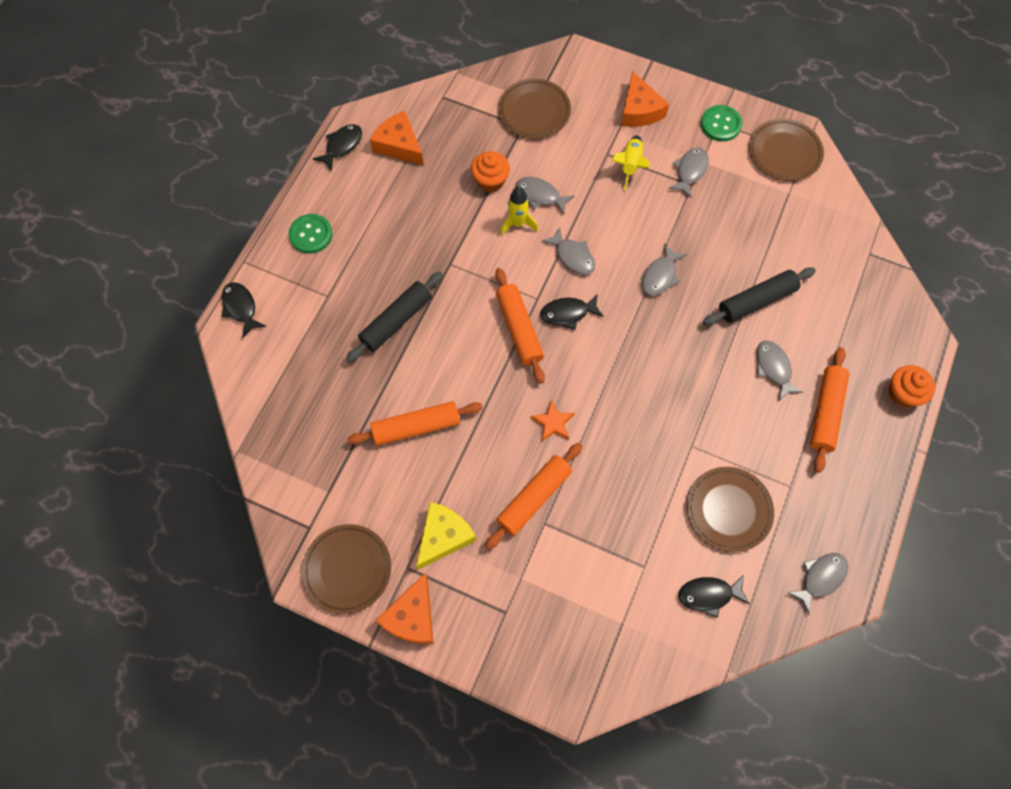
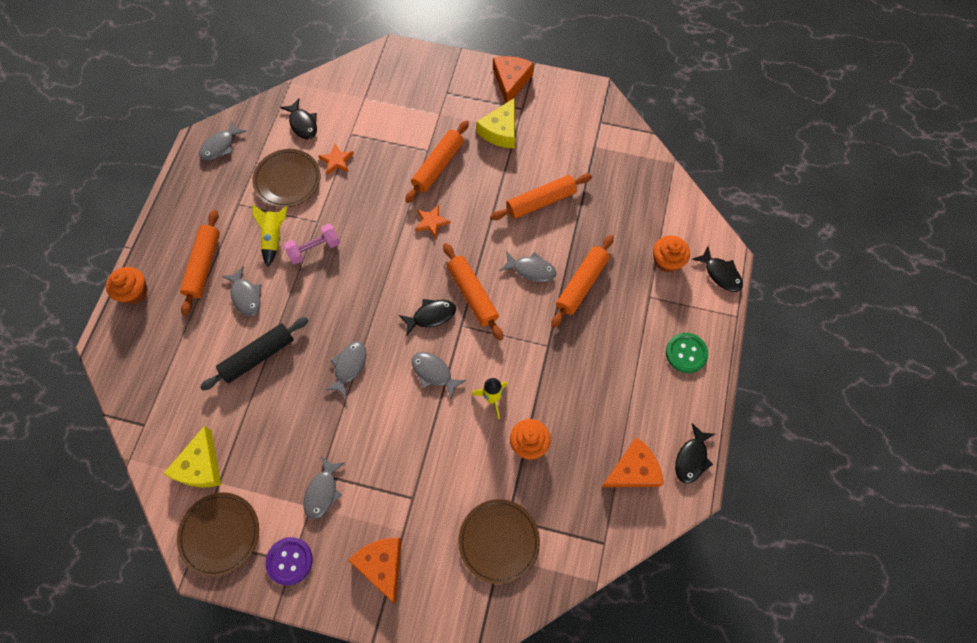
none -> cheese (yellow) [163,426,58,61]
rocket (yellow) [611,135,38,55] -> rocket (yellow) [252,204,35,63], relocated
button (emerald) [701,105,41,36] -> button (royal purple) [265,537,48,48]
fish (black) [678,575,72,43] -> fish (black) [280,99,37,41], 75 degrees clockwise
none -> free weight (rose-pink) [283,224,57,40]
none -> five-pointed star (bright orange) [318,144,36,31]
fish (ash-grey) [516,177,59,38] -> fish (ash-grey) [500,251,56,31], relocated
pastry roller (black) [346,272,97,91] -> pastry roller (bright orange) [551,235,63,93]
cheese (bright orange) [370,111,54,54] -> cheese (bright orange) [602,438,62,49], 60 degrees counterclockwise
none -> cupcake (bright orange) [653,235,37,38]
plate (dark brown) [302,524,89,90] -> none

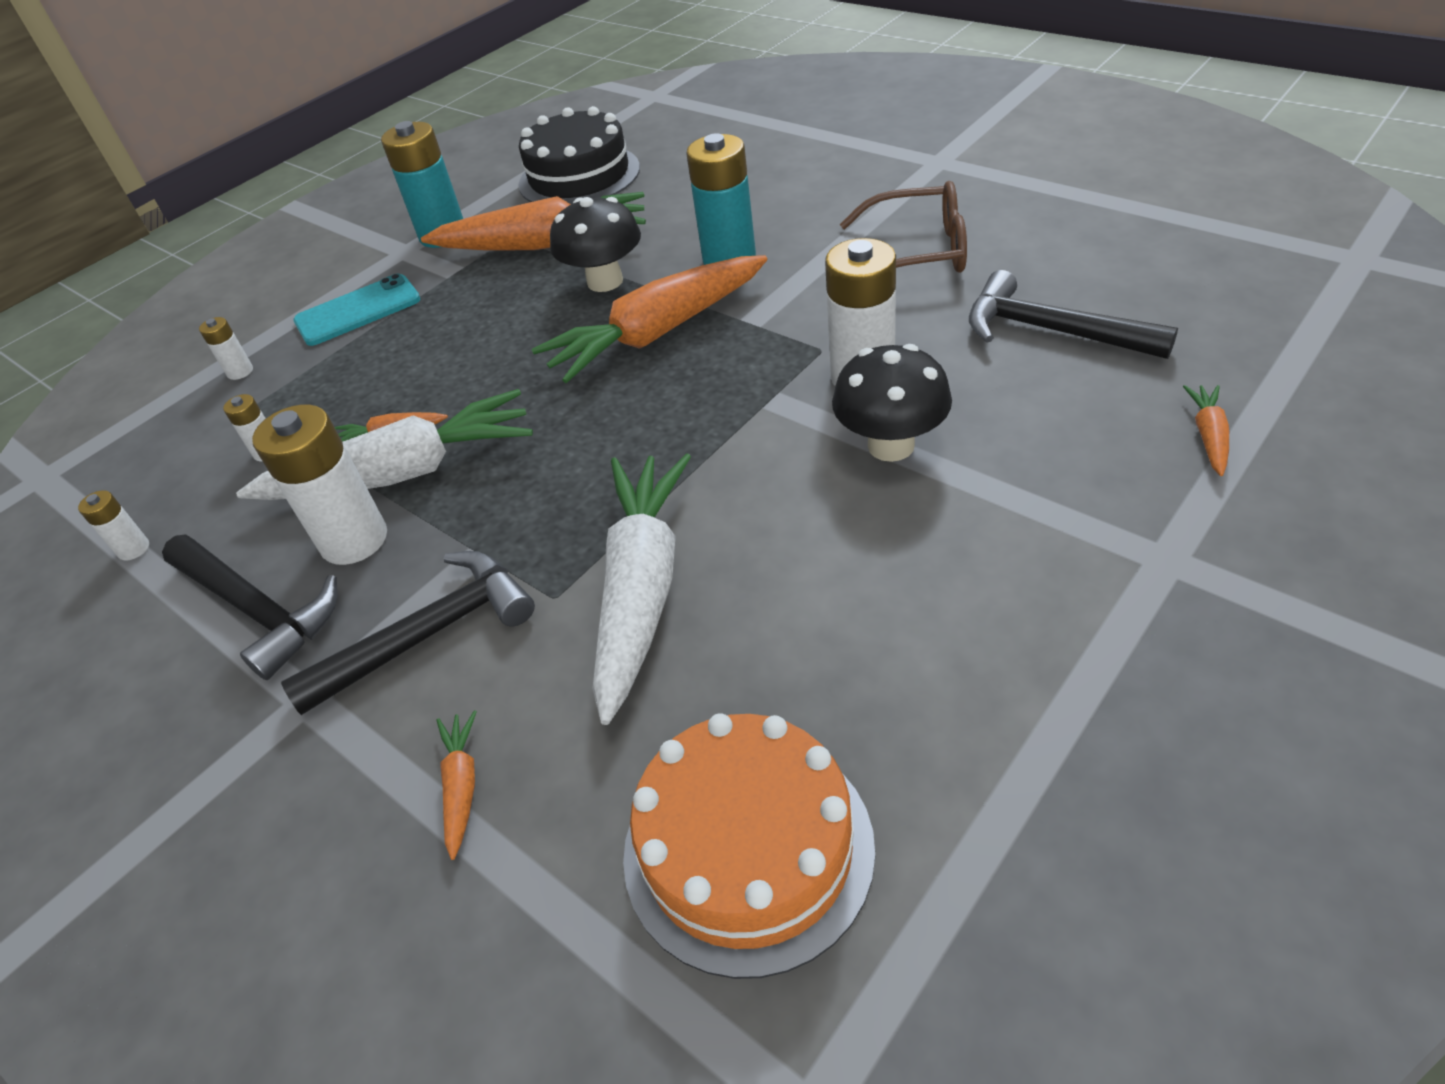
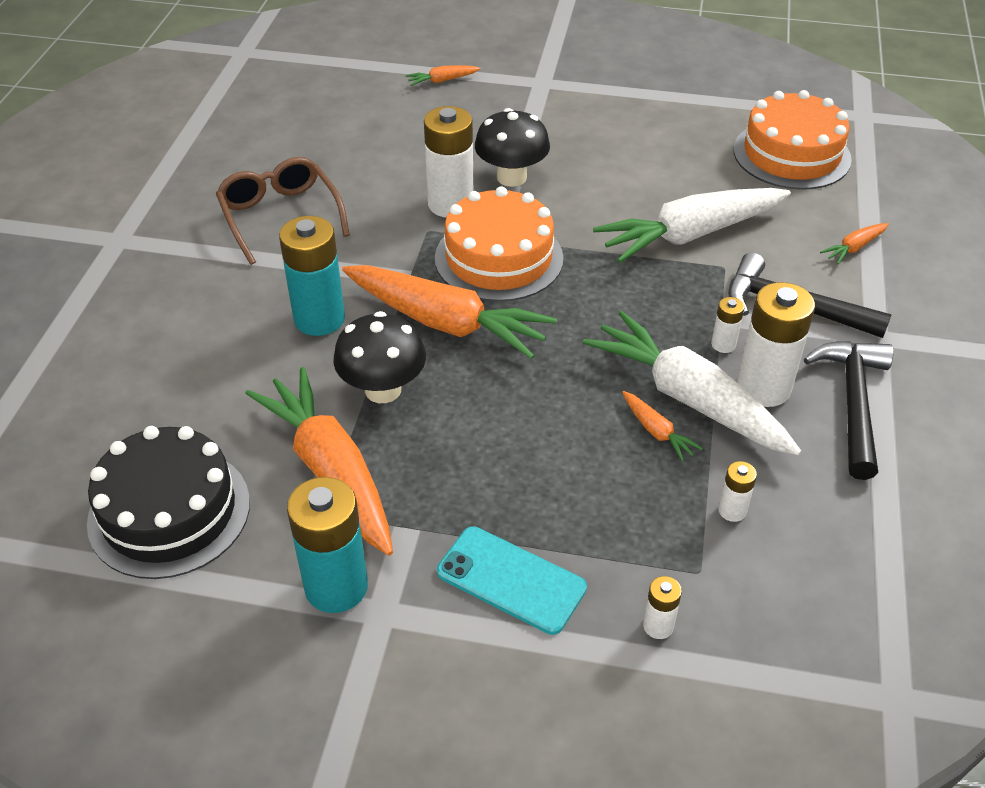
none -> gateau (bright orange) [435,186,128,116]
AA battery (snow-white) [78,490,71,70] -> AA battery (snow-white) [711,297,34,56], relocated
carpenter's hammer (black) [969,270,209,89] -> none

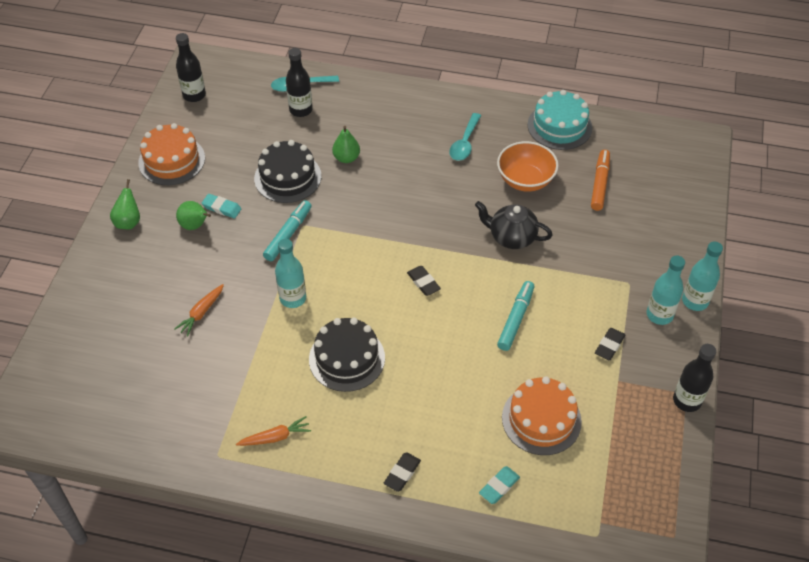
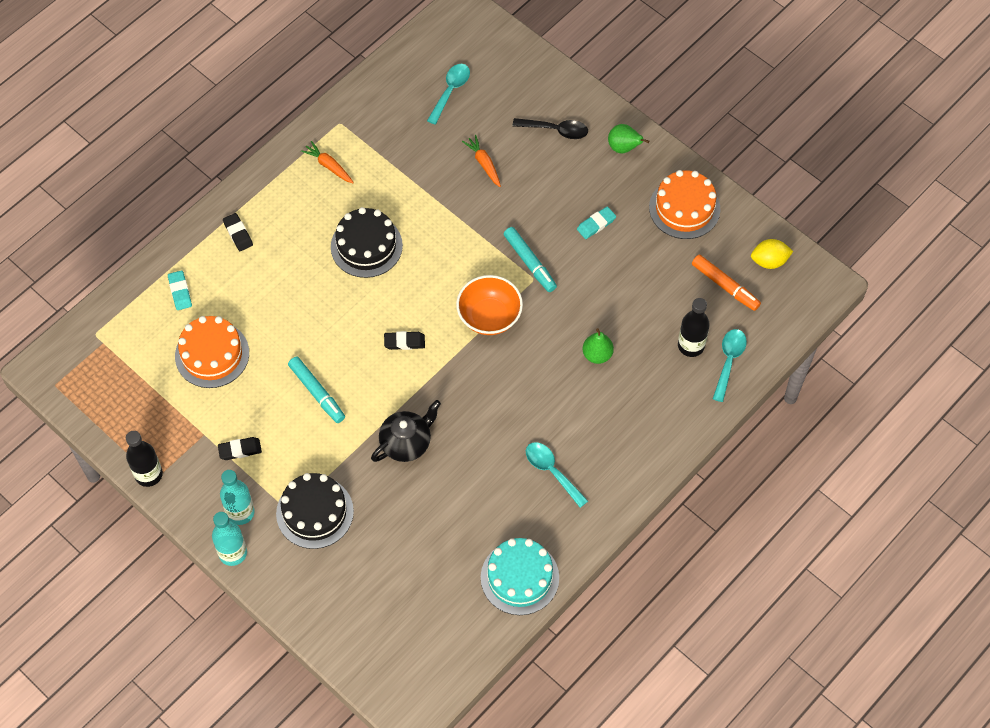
pencil eraser (black) [595,328,30,32] -> pencil eraser (black) [218,437,44,23], 75 degrees counterclockwise
gateau (black) [254,140,67,63] -> gateau (black) [276,473,78,76], relocated
toy carrot (bright orange) [236,416,75,30] -> toy carrot (bright orange) [301,141,53,42], 120 degrees clockwise
none -> tablespoon (teal) [427,64,43,61]
serving bowl (bright orange) [497,141,62,51] -> serving bowl (bright orange) [456,275,67,60], relocated
none -> tablespoon (black) [513,118,75,21]
felt pen (bright orange) [591,150,19,61] -> felt pen (bright orange) [692,255,69,56], relocated
drink bottle (black) [176,33,30,69] -> toy lemon (yellow) [751,239,42,30]
pear fruit (emerald) [176,201,35,29] -> none
drink bottle (teal) [275,239,31,69] -> none

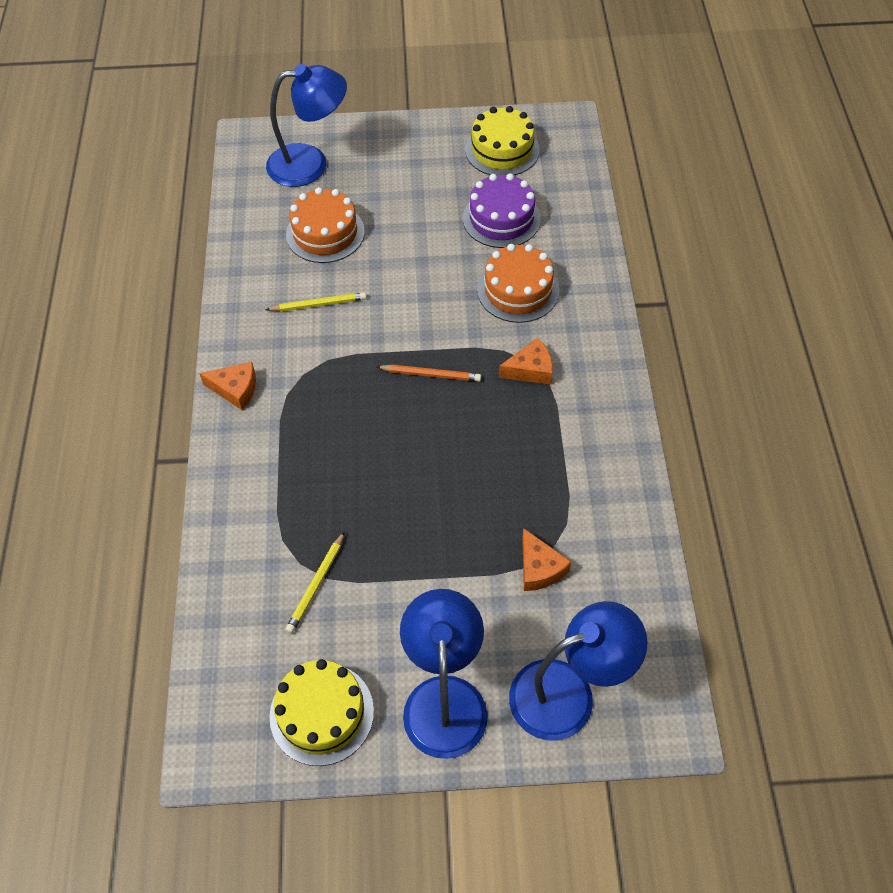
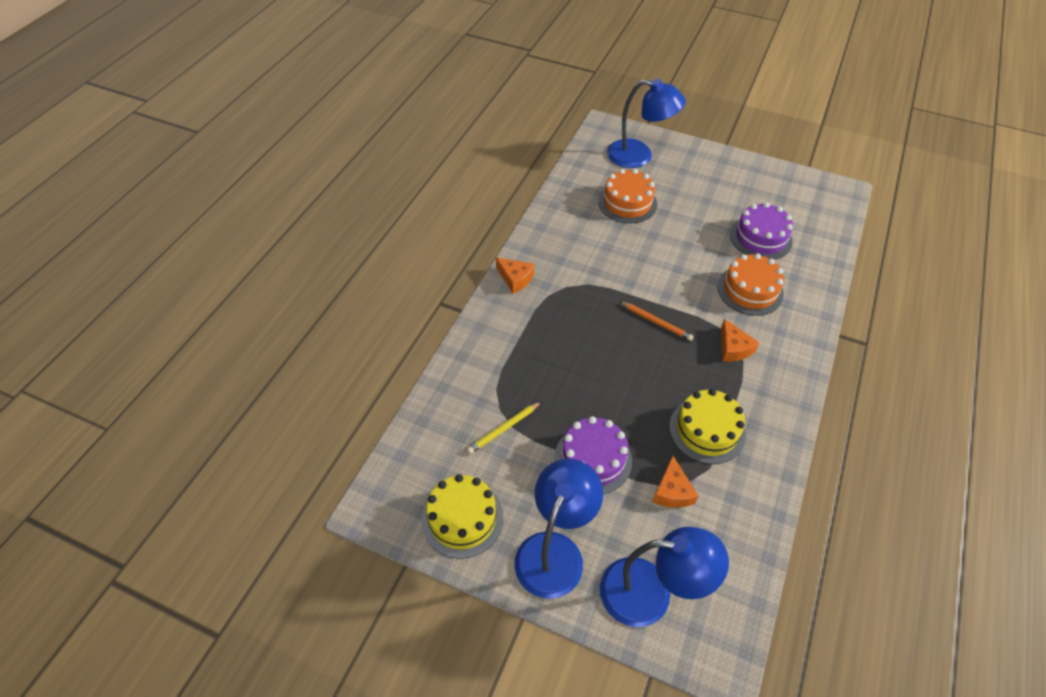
none -> gateau (royal purple) [554,416,78,78]
gateau (yellow) [465,106,75,69] -> gateau (yellow) [669,389,77,75], relocated
cheese (bright orange) [499,338,54,47] -> cheese (bright orange) [721,319,39,43], 60 degrees clockwise
lead pencil (yellow) [266,292,101,20] -> none

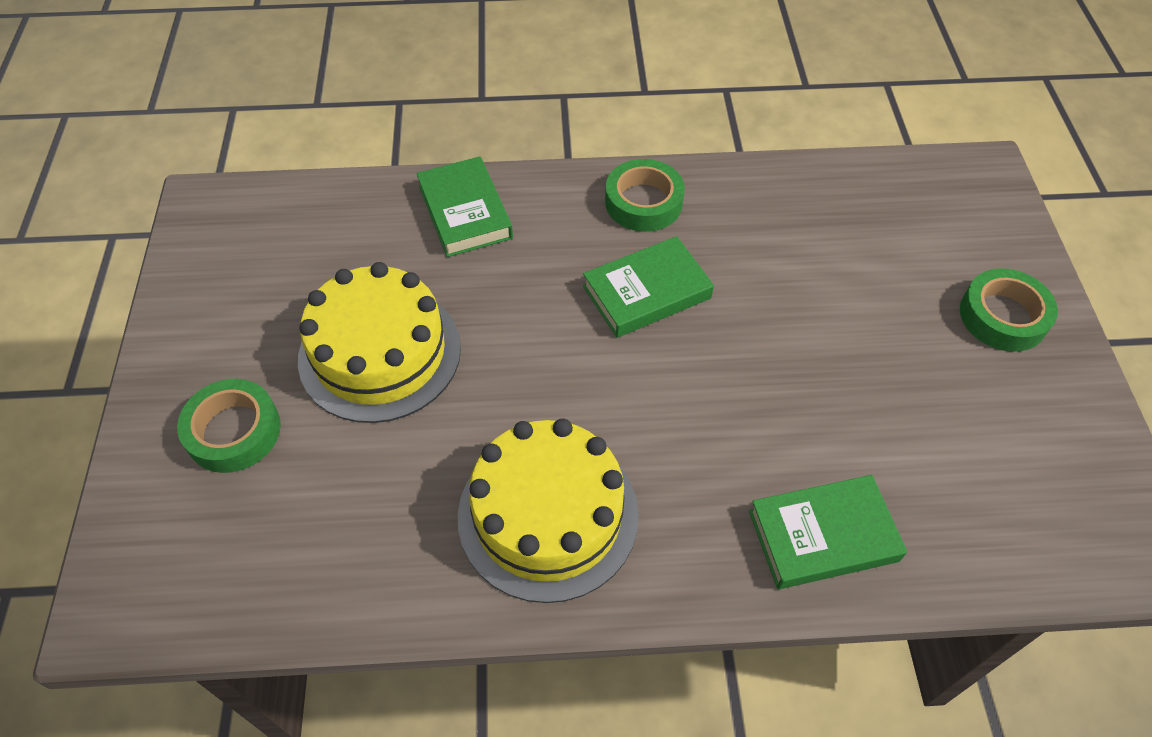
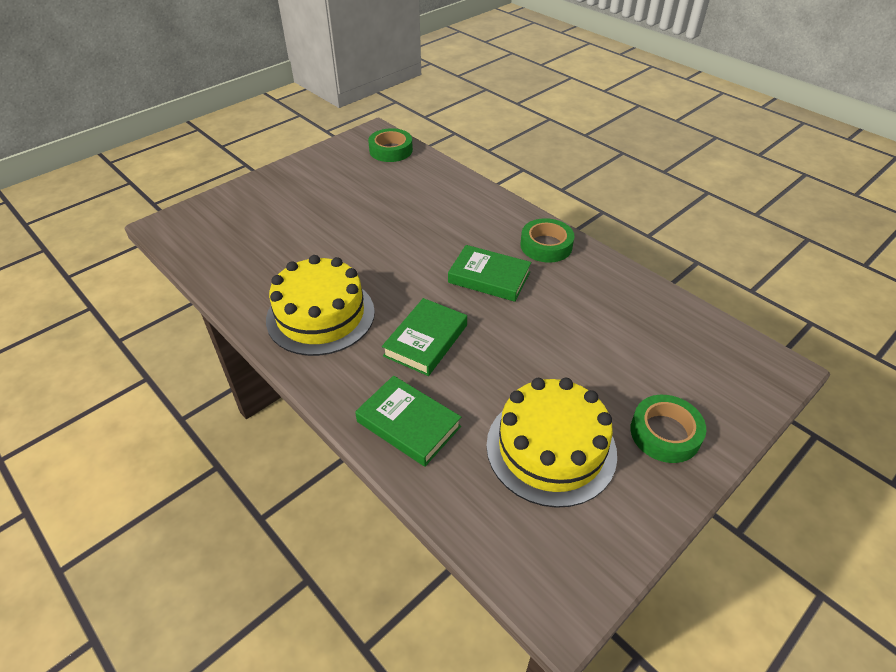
tape (emerald) [177,379,104,94] -> tape (emerald) [368,128,45,34], relocated
hardback (emerald) [416,156,97,101] -> hardback (emerald) [382,298,85,78], relocated
gateau (yellow) [298,262,163,161] -> gateau (yellow) [486,378,131,130], relocated

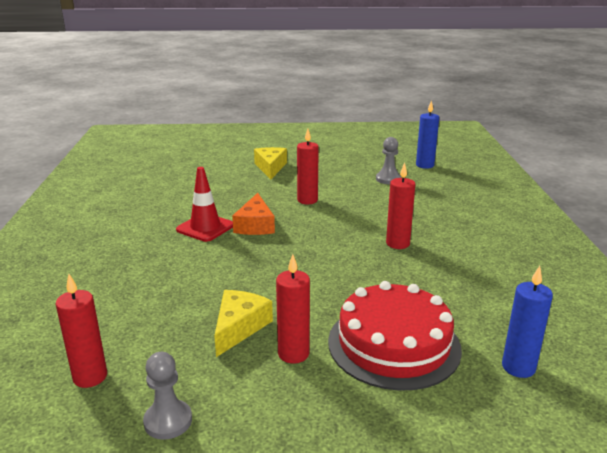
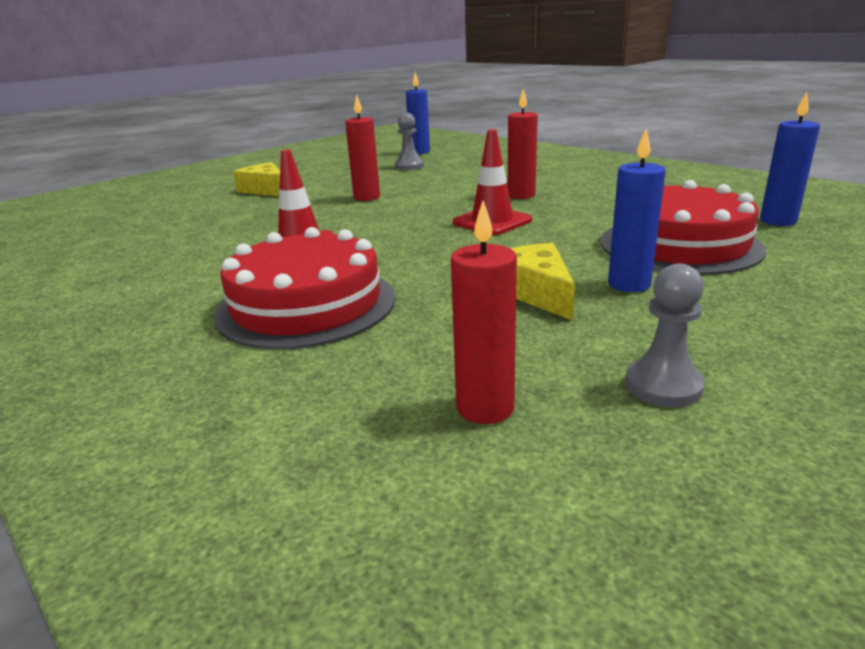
none -> gateau (red) [214,227,181,123]
none -> safety cone (red) [453,129,79,106]
pillar candle (red) [276,254,34,109] -> pillar candle (blue) [608,128,58,164]
cheese (bright orange) [232,193,43,42] -> none

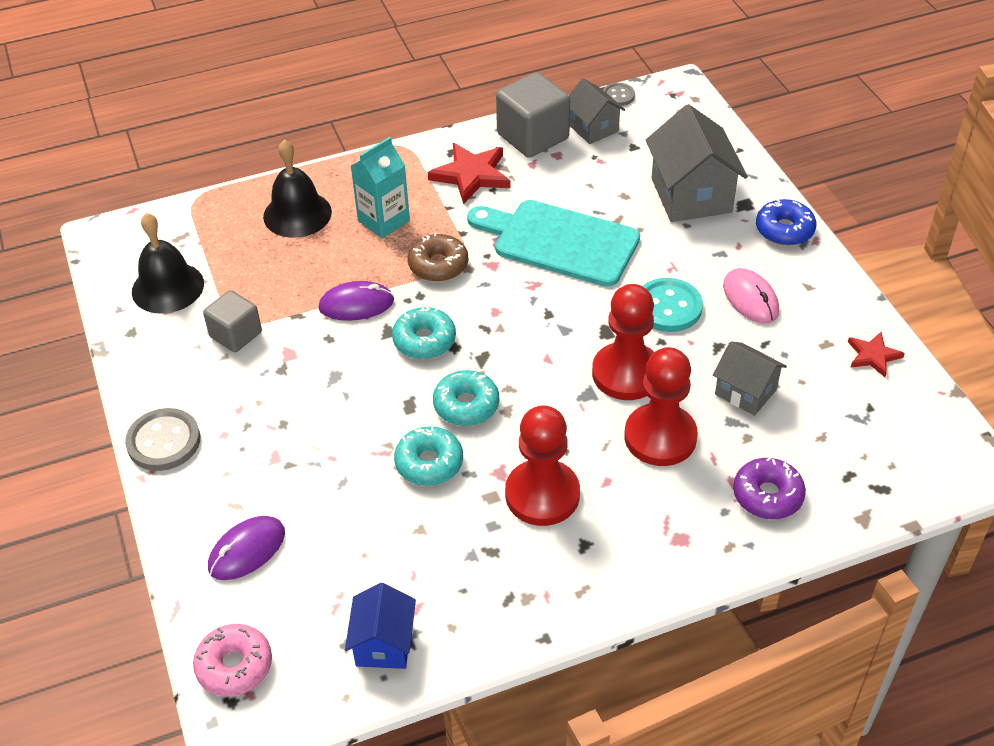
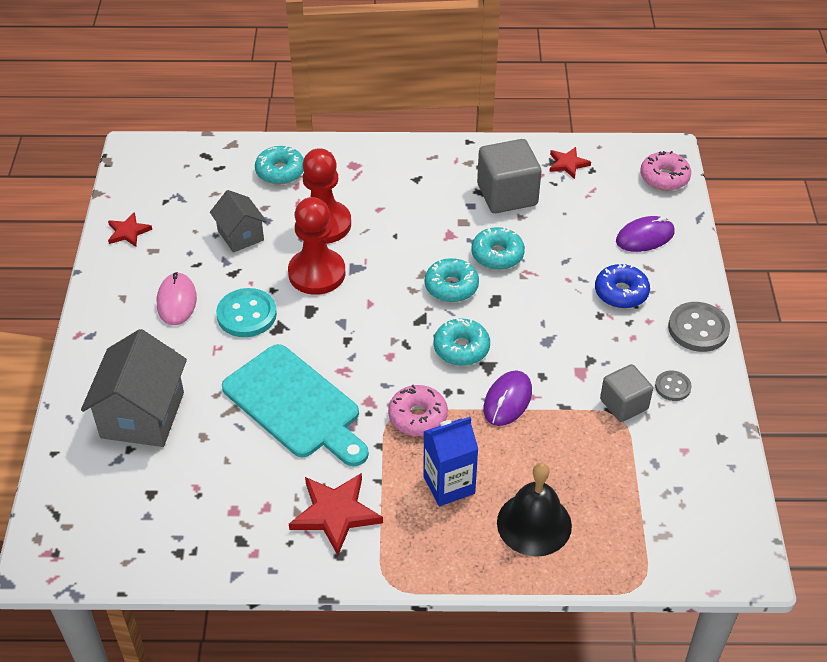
glazed donut (royal purple) [733,457,73,62] -> glazed donut (teal) [255,146,49,39]
glazed donut (dark brown) [408,232,60,50] -> glazed donut (rose-pink) [388,385,60,51]
milk carton (teal) [351,137,59,101] -> milk carton (blue) [423,417,55,89]
solid cube (ash-grey) [496,72,74,86] -> solid cube (ash-grey) [477,139,65,74], relocated
computer mouse (royal purple) [319,281,75,40] -> computer mouse (royal purple) [483,370,49,56], 75 degrees counterclockwise
cottage (blue) [345,583,71,86] -> five-pointed star (red) [549,147,42,32]
glazed donut (blue) [756,199,60,47] -> glazed donut (blue) [595,264,55,45], relocated
button (ash-grey) [603,83,32,23] -> button (ash-grey) [655,371,37,30], relocated
bell (black) [132,213,72,101] -> none
pawn (red) [505,405,75,121] -> none
cottage (ash-grey) [569,79,56,65] -> none

